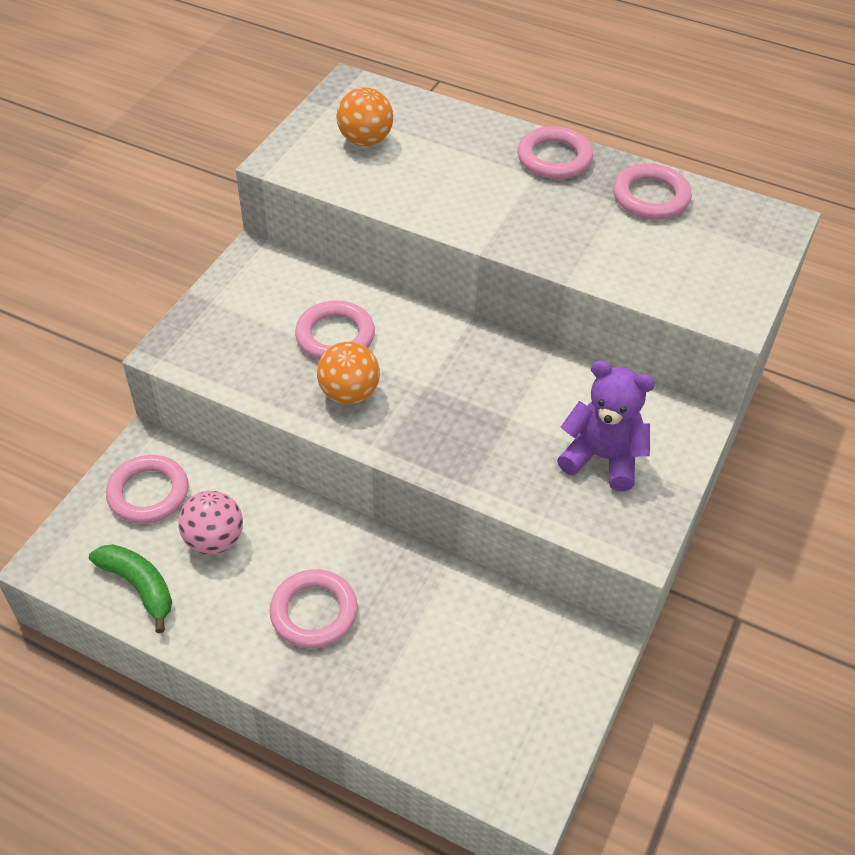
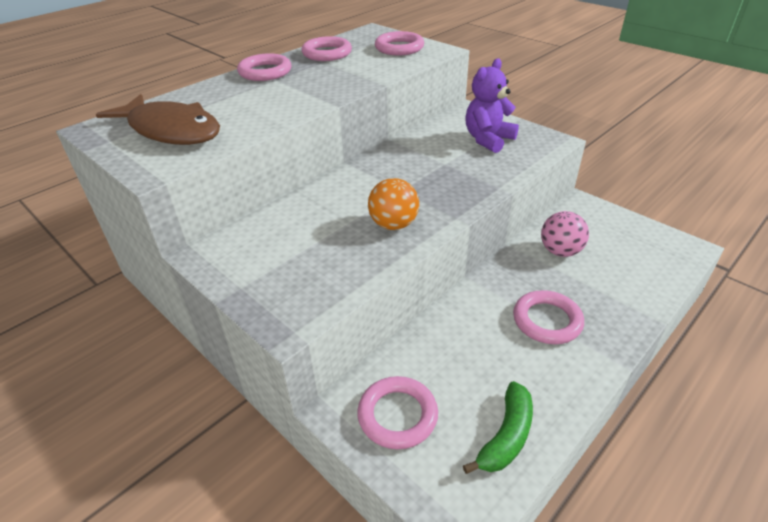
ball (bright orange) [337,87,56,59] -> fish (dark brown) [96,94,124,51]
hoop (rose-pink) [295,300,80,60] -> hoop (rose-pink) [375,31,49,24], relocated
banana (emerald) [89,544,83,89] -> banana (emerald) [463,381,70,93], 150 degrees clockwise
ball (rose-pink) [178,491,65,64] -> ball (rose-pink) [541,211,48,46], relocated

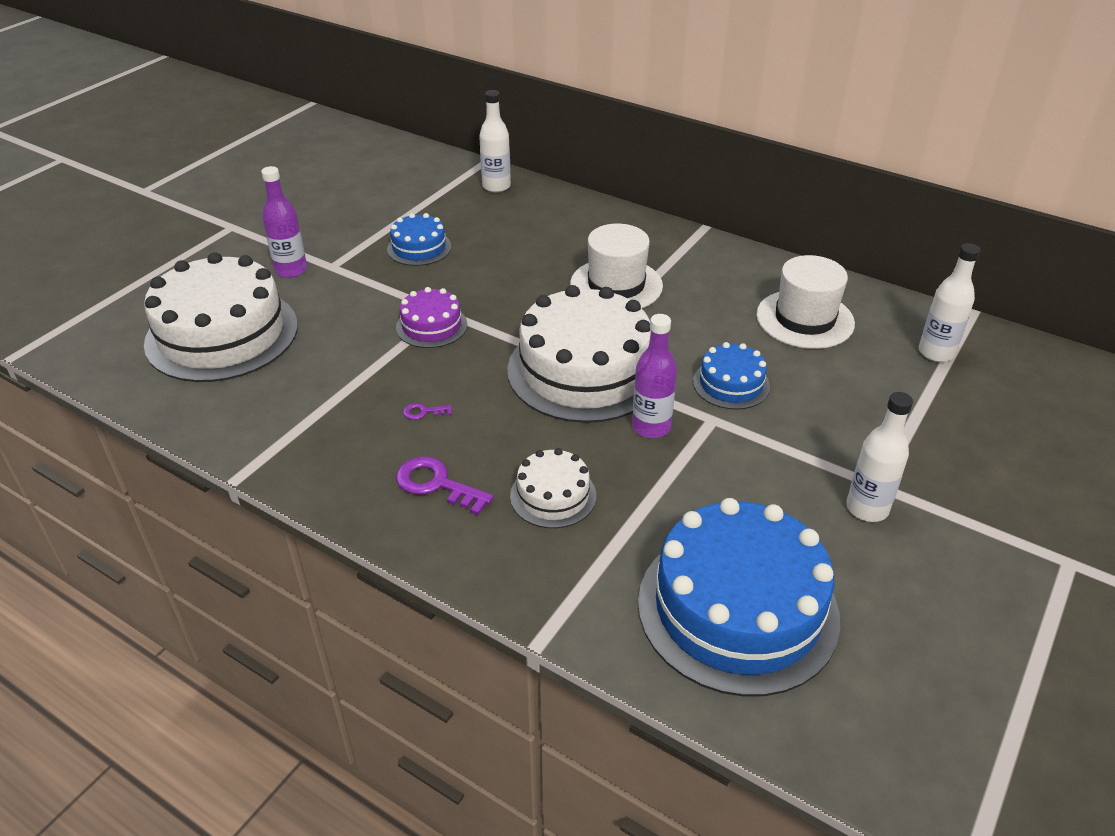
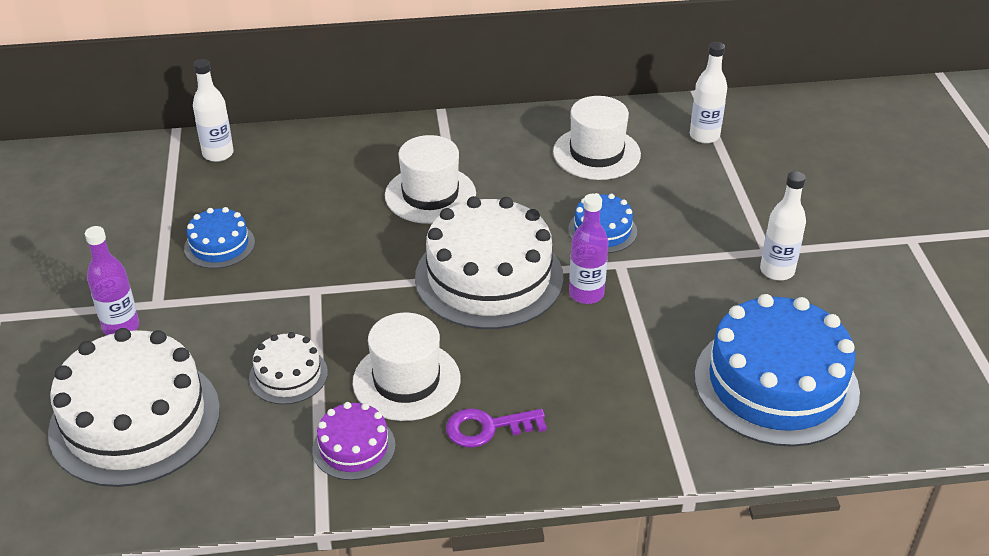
gateau (snow-white) [510,448,86,80] -> gateau (snow-white) [249,332,79,73], relocated
gateau (royal purple) [396,287,71,61] -> gateau (royal purple) [312,402,84,78], relocated
latchkey (royal purple) [403,403,49,17] -> tall hat (snow-white) [353,313,107,108]

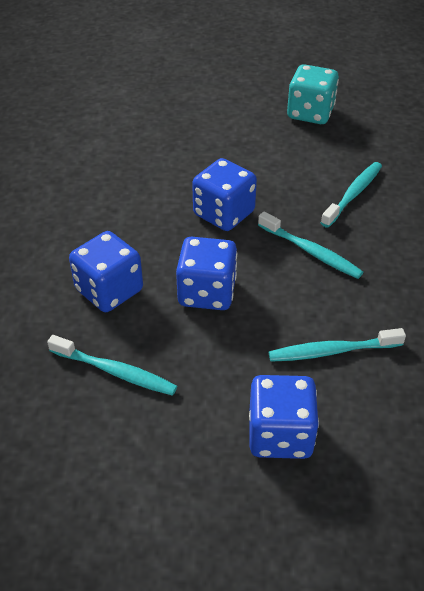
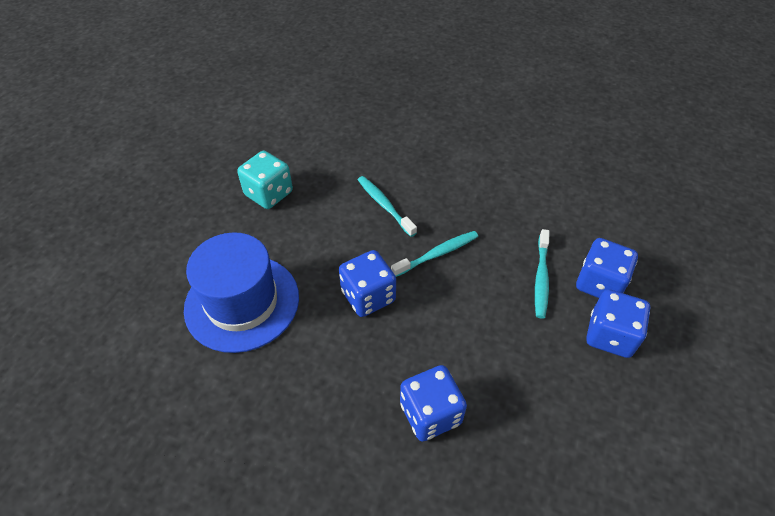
none -> tall hat (blue) [184,232,115,121]
game die (blue) [176,237,61,73] -> game die (blue) [576,238,62,60], relocated
toothbrush (teal) [47,335,130,61] -> none

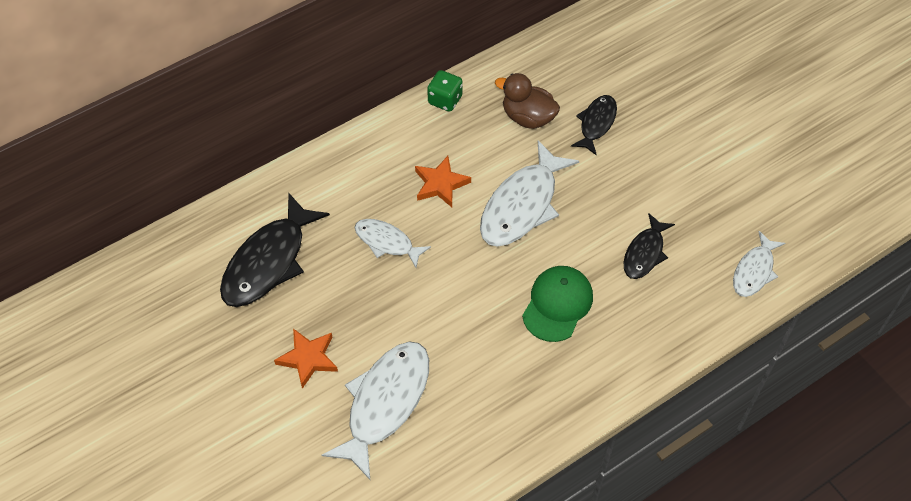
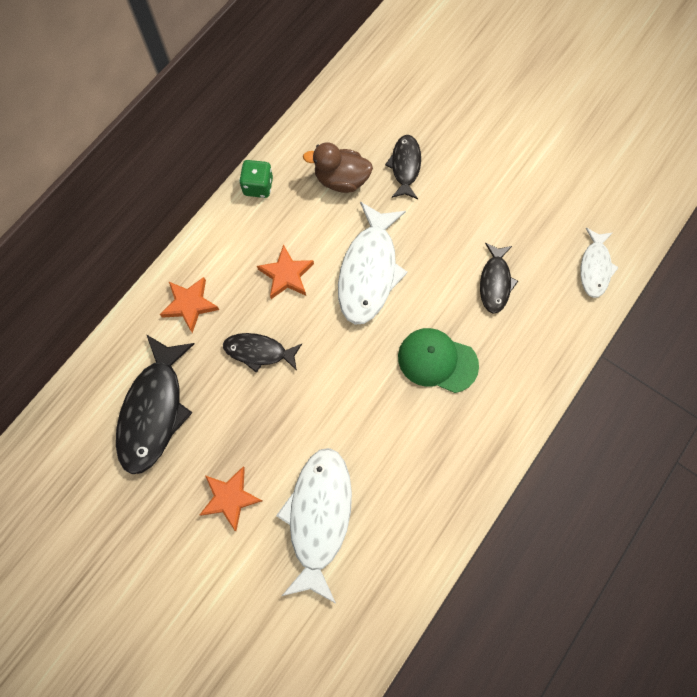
none -> five-pointed star (bright orange) [160,277,59,56]
fish (snow-white) [354,219,77,49] -> fish (black) [223,333,79,40]
baseball cap (emerald) [522,266,71,76] -> baseball cap (emerald) [398,328,81,65], 75 degrees counterclockwise

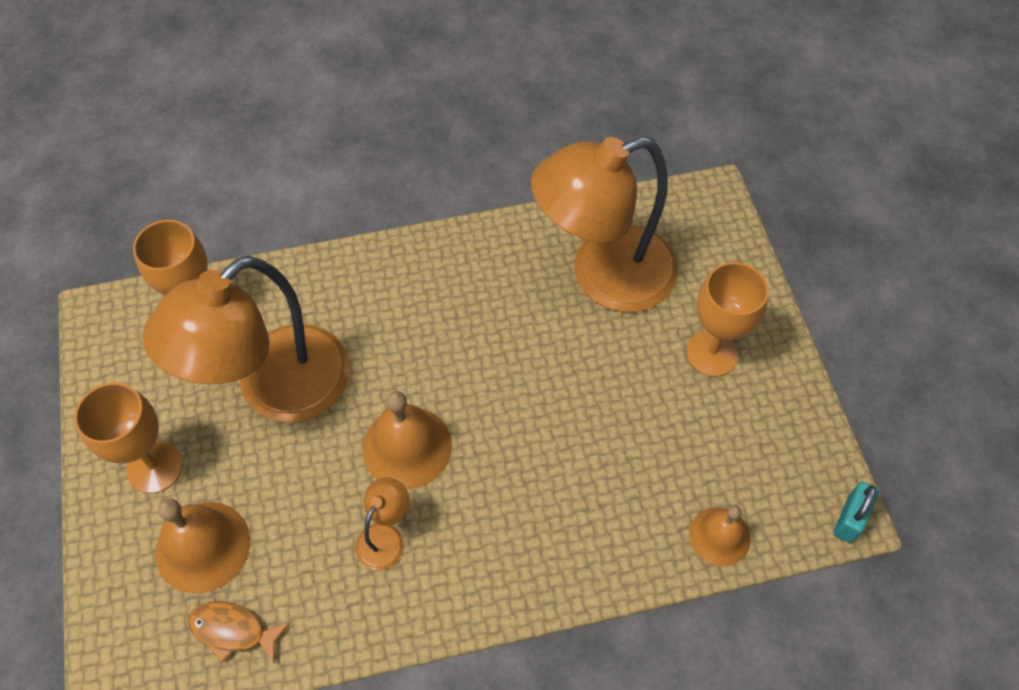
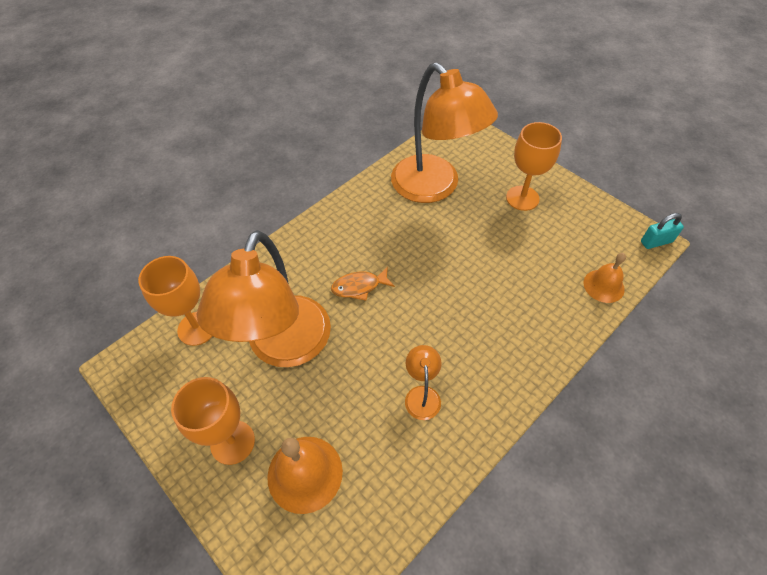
fish (bright orange) [188,602,102,62] -> fish (bright orange) [331,267,64,34], relocated
lamp (bright orange) [531,137,147,175] -> lamp (bright orange) [391,63,107,140], 75 degrees counterclockwise
small lock (teal) [834,481,45,62] -> small lock (teal) [641,213,43,36], 75 degrees clockwise
bell (bright orange) [362,391,90,98] -> none

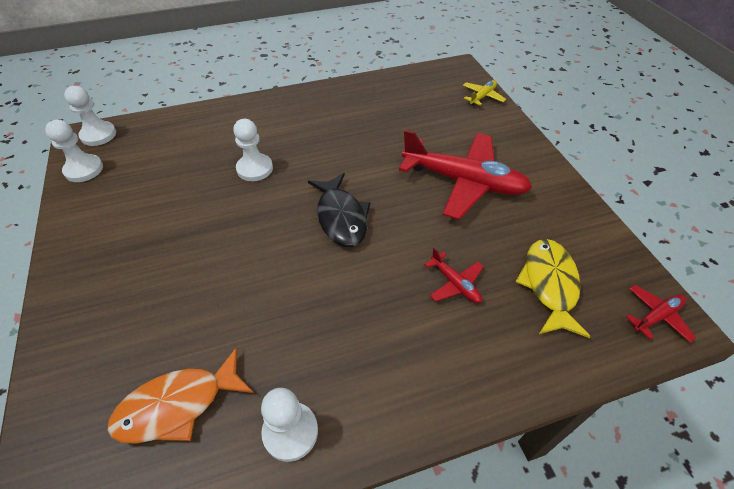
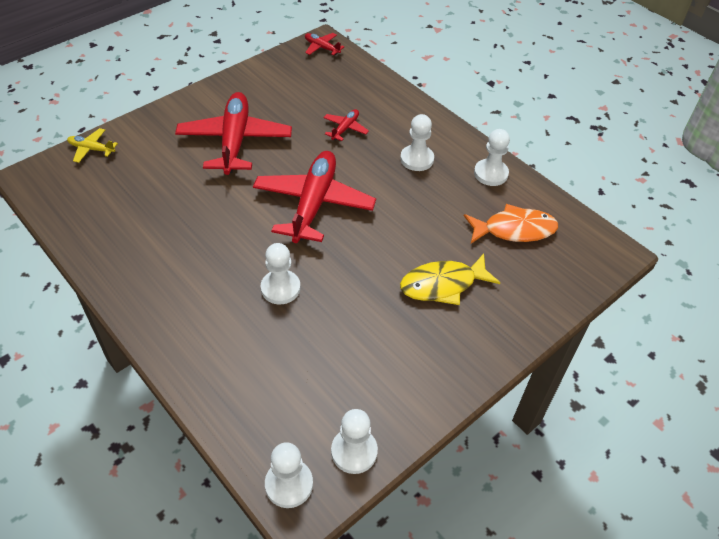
fish (black) [308,173,63,74] -> toy plane (red) [253,151,123,92]
none -> pawn (snow-white) [400,114,34,57]
fish (yellow) [516,239,75,99] -> fish (yellow) [400,254,100,51], relocated
fish (bright orange) [107,347,147,97] -> fish (bright orange) [464,204,94,39], 45 degrees counterclockwise

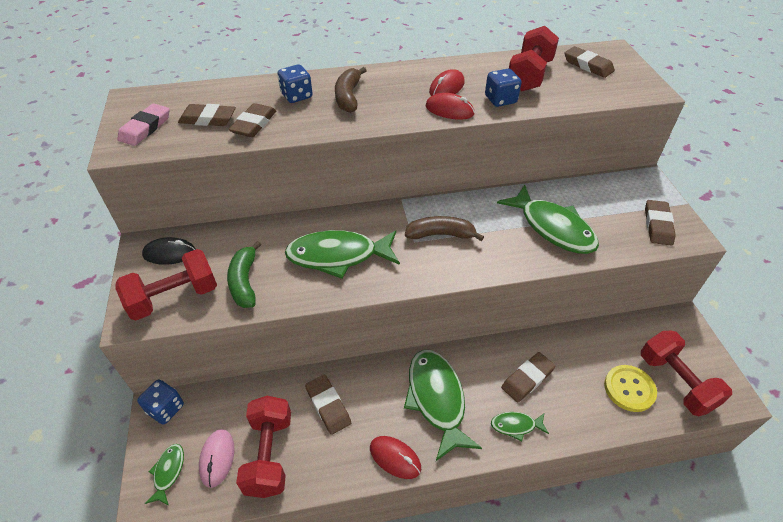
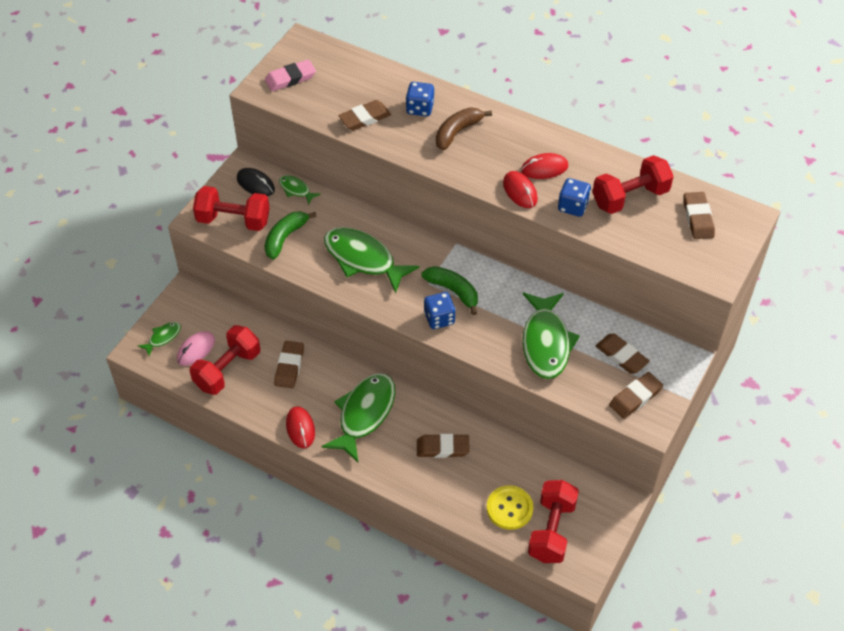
fish (emerald) [491,412,58,30] -> fish (emerald) [279,175,42,30], relocated
banana (dark brown) [405,216,79,25] -> banana (emerald) [421,266,57,49]
game die (blue) [137,380,47,44] -> game die (blue) [424,292,32,37], relocated
pencil eraser (dark brown) [178,104,58,22] -> pencil eraser (dark brown) [595,333,55,41], relocated

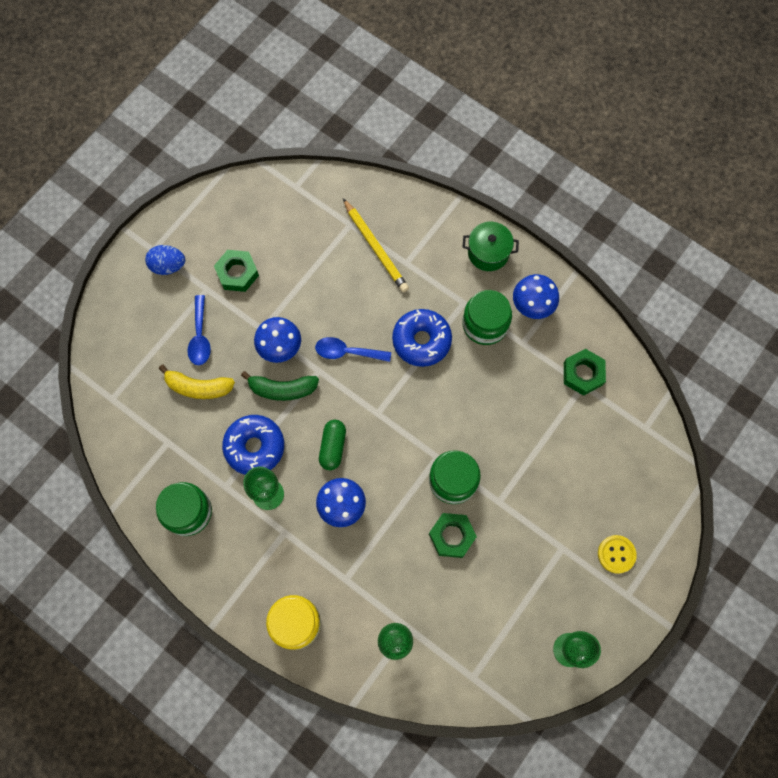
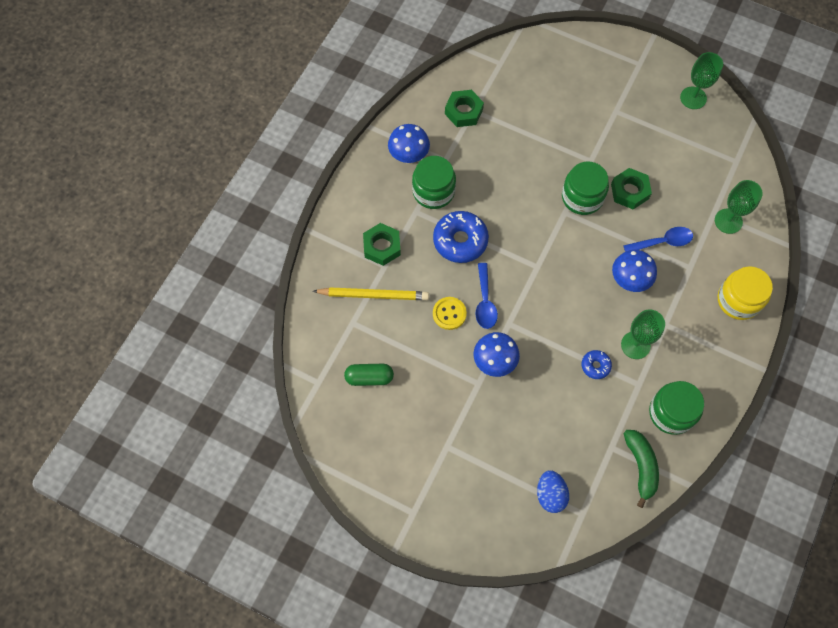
lead pencil (yellow) [343,198,66,94] -> lead pencil (yellow) [313,287,116,13], 45 degrees clockwise
pill shape (emerald) [319,420,27,50] -> pill shape (emerald) [344,364,50,22], relocated
hexagon nut (emerald) [214,250,45,42] -> hexagon nut (emerald) [363,223,38,43], relocated
button (yellow) [598,535,39,39] -> button (yellow) [433,297,34,33], relocated
toy egg (blue) [145,245,40,30] -> toy egg (blue) [537,470,32,43], relocated
glazed donut (blue) [222,415,62,60] -> glazed donut (blue) [581,350,31,29], x0.52
tablespoon (blue) [187,295,24,70] -> tablespoon (blue) [623,227,70,25], relocated
banana (emerald) [241,371,78,30] -> banana (emerald) [624,430,35,78], relocated
banana (yellow) [159,365,76,34] -> none
pot (emerald) [463,222,56,49] -> none

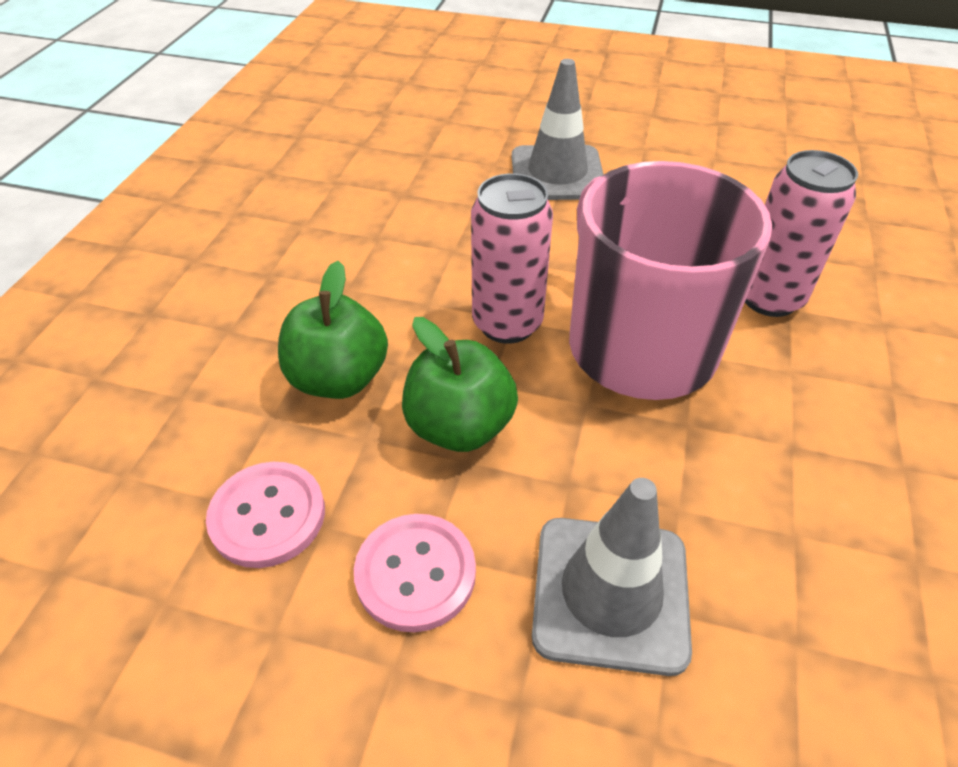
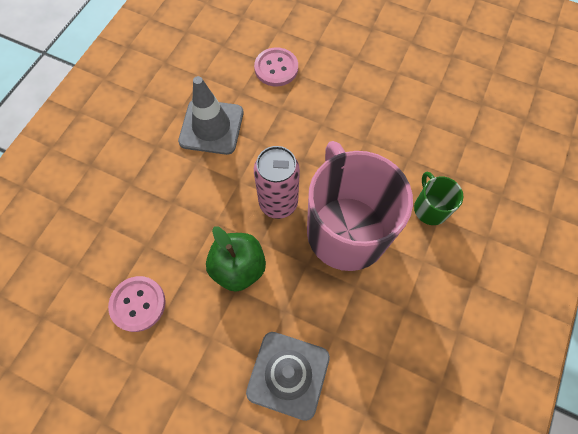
safety cone (ash-grey) [512,59,92,141] -> safety cone (ash-grey) [178,76,65,79], relocated
button (rose-pink) [354,514,122,118] -> button (rose-pink) [254,47,44,39], relocated
tin (rose-pink) [745,150,113,167] -> mug (emerald) [414,172,49,53]
toy apple (emerald) [278,261,110,138] -> none

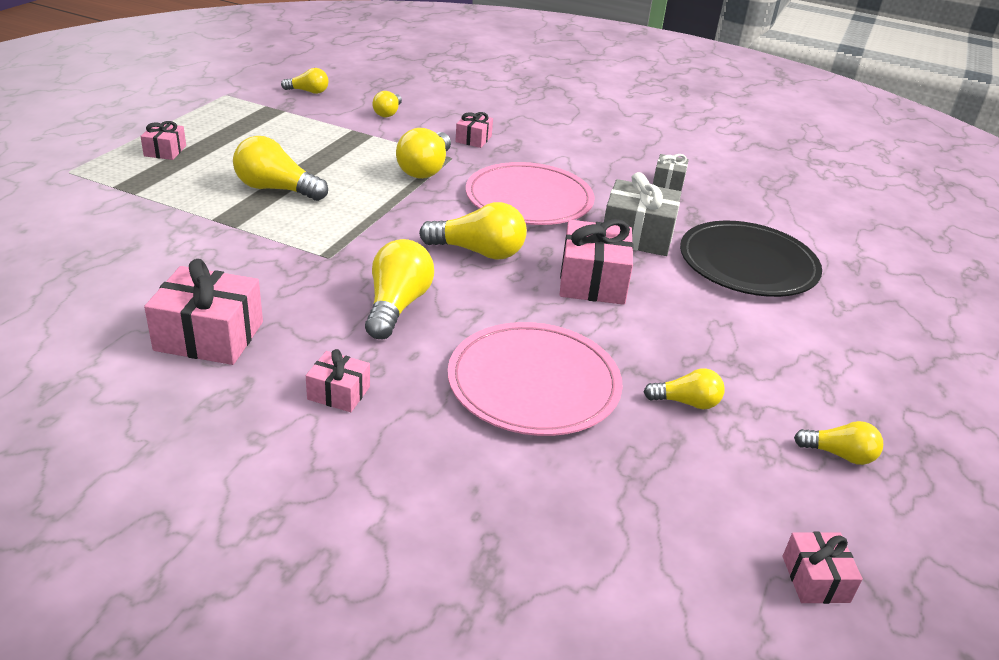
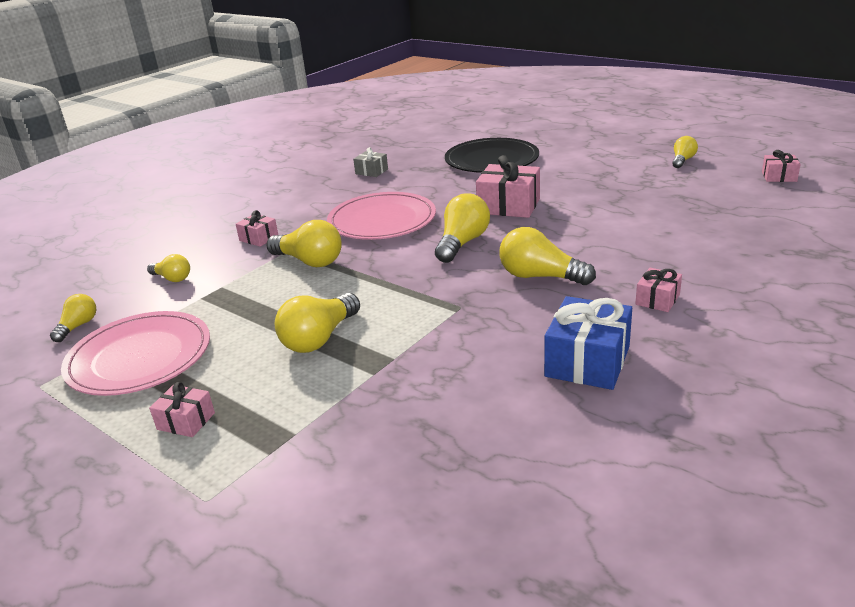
plate (rose-pink) [448,322,175,114] -> plate (rose-pink) [61,311,149,85], relocated
gift (rose-pink) [144,259,119,106] -> gift (blue) [544,296,88,94]
gift (ash-grey) [604,172,77,84] -> none
bulb (yellow) [644,368,81,41] -> none

